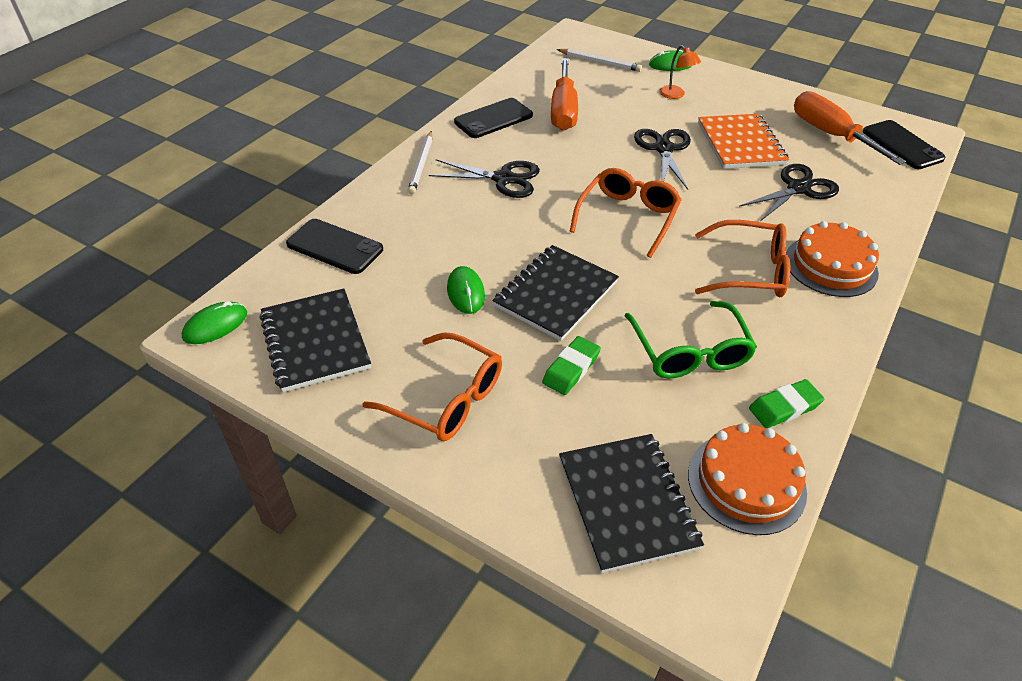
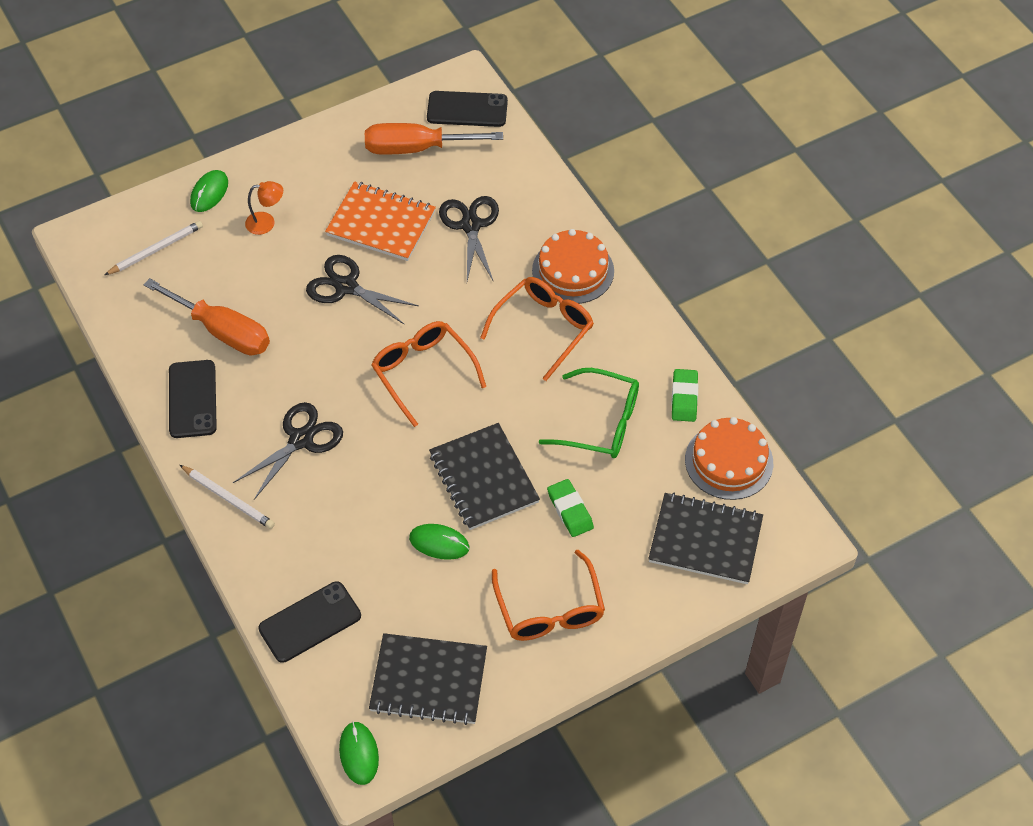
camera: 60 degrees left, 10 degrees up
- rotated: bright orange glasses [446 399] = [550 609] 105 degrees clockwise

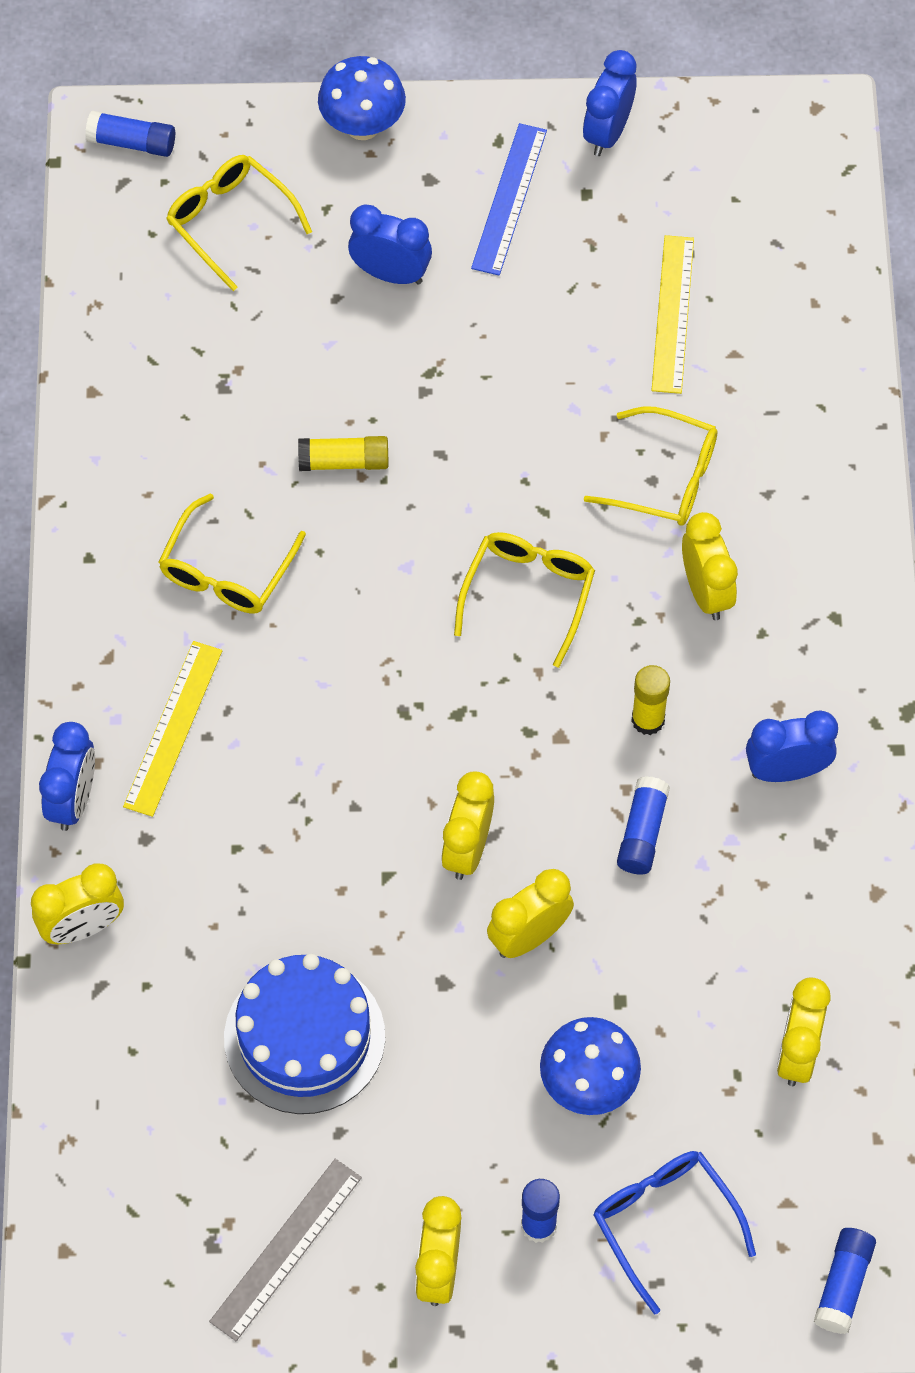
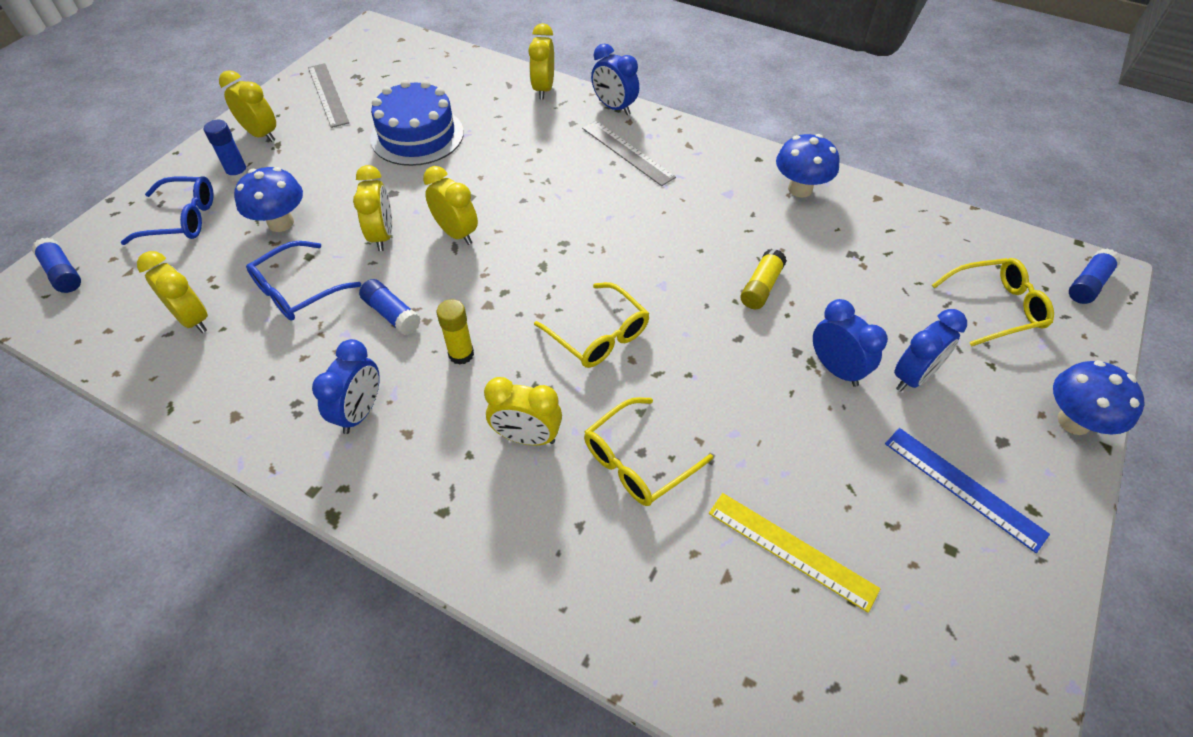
camera: 120 degrees right, 10 degrees down
- repainted: bright yellow measuring stick [173 728] to gray measuring stick [627 152]
- gone: bright yellow glasses [227 570]
- shifted: royal blue alarm clock [607 132] to [836 369]
- new: royal blue glasses [298 290]
- new: royal blue toadstool [800 189]

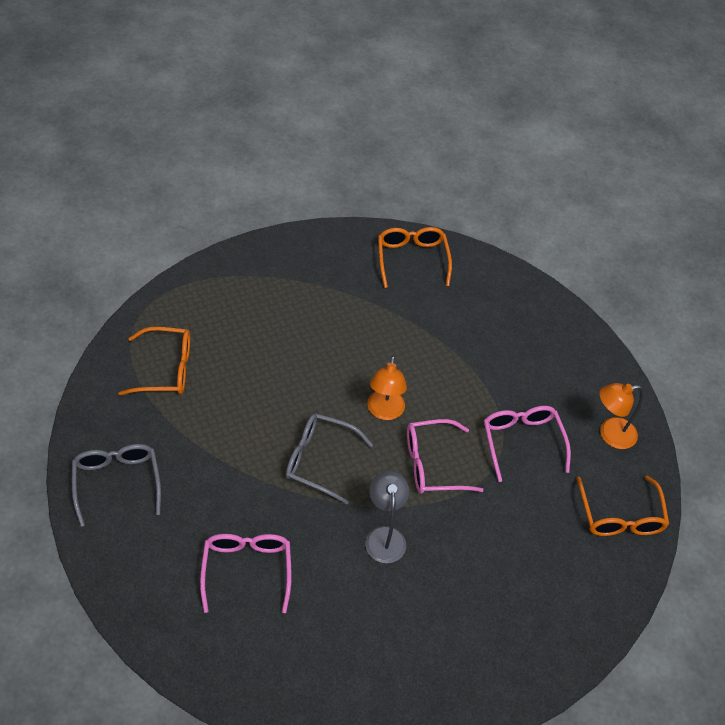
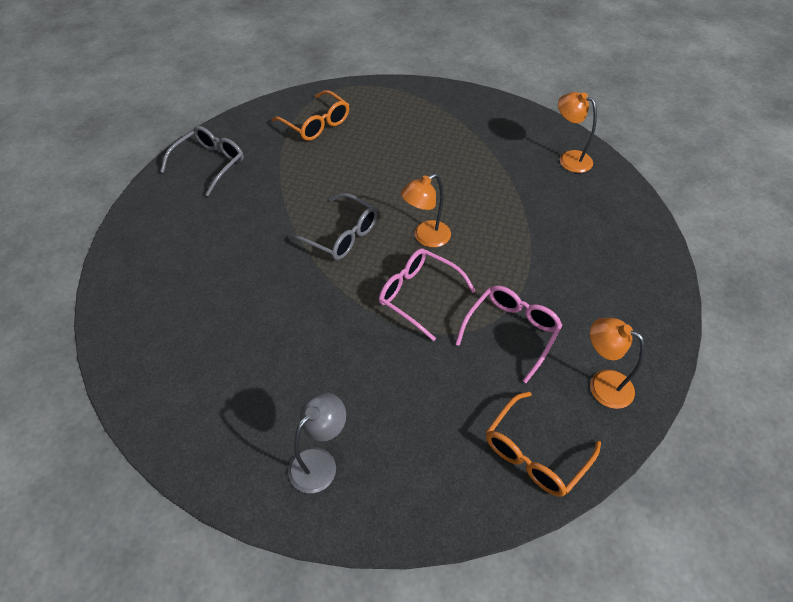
camera: 50 degrees right, 0 degrees up
- gone: rosy glasses [247 570]
- rotated: gray glasses [319 460] = [341 235] 150 degrees clockwise
- shifted: gray lamp [384 536] to [320 462]
- swapped: bright orange glasses [412 259] to bright orange lamp [569 158]

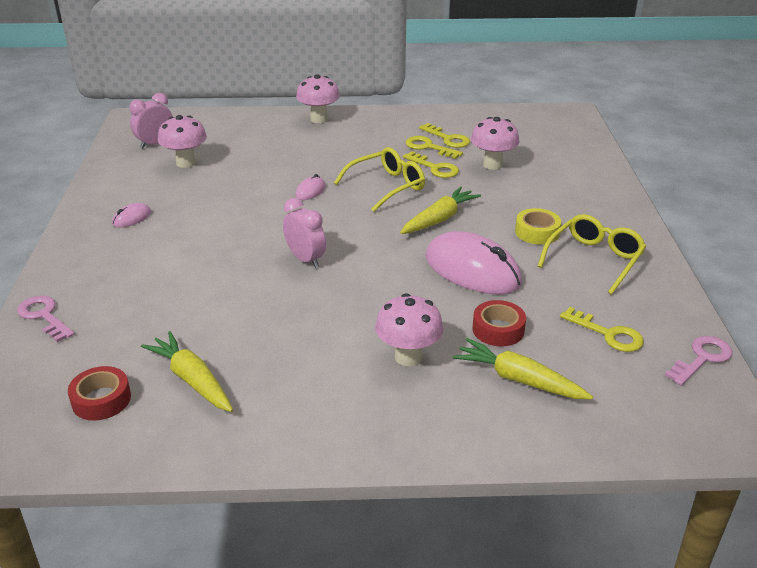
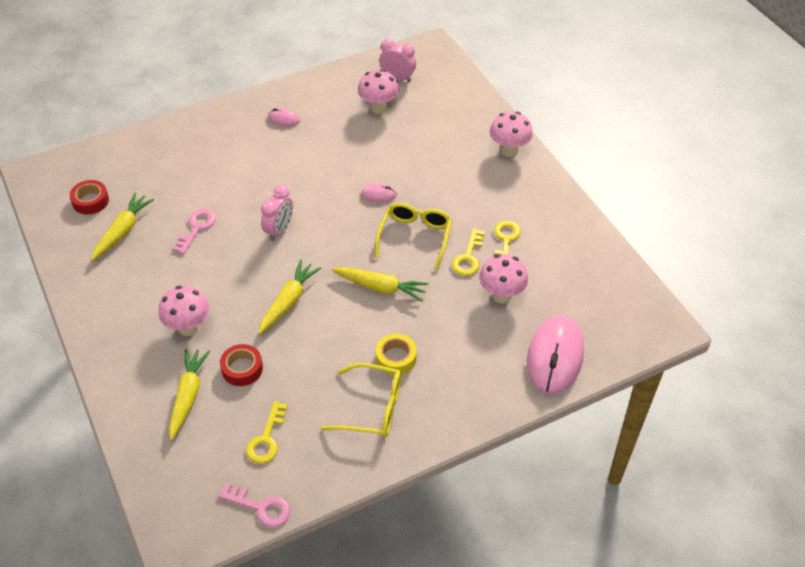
camera: 65 degrees right, 15 degrees up
- shifted: rosy door key [44 316] to [197 228]
- rotated: bright yellow glasses [387 186] = [415 237] 105 degrees counterclockwise
- gone: bright yellow door key [448 139]
- shifted: rosy computer mouse [472 270] to [555 357]
- new: bright yellow toy carrot [288 301]

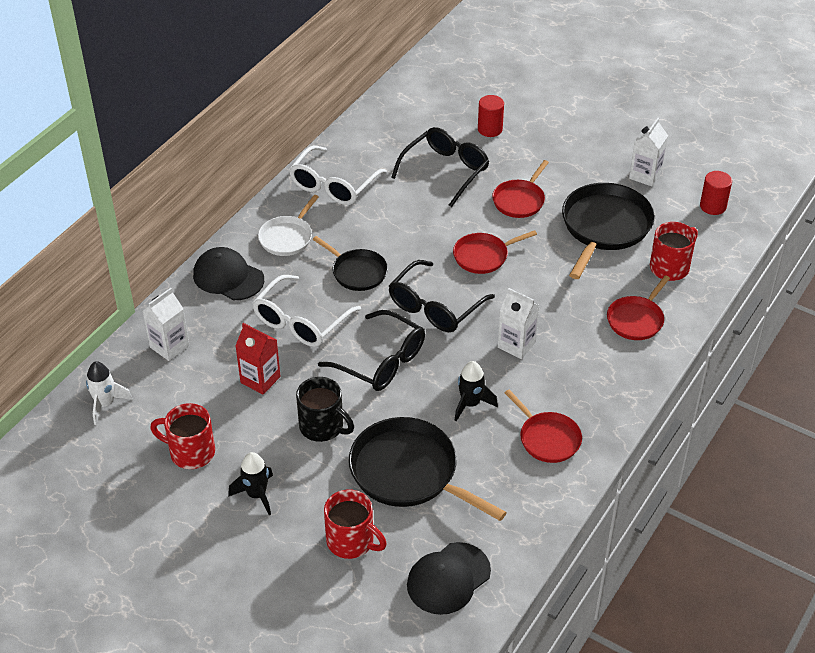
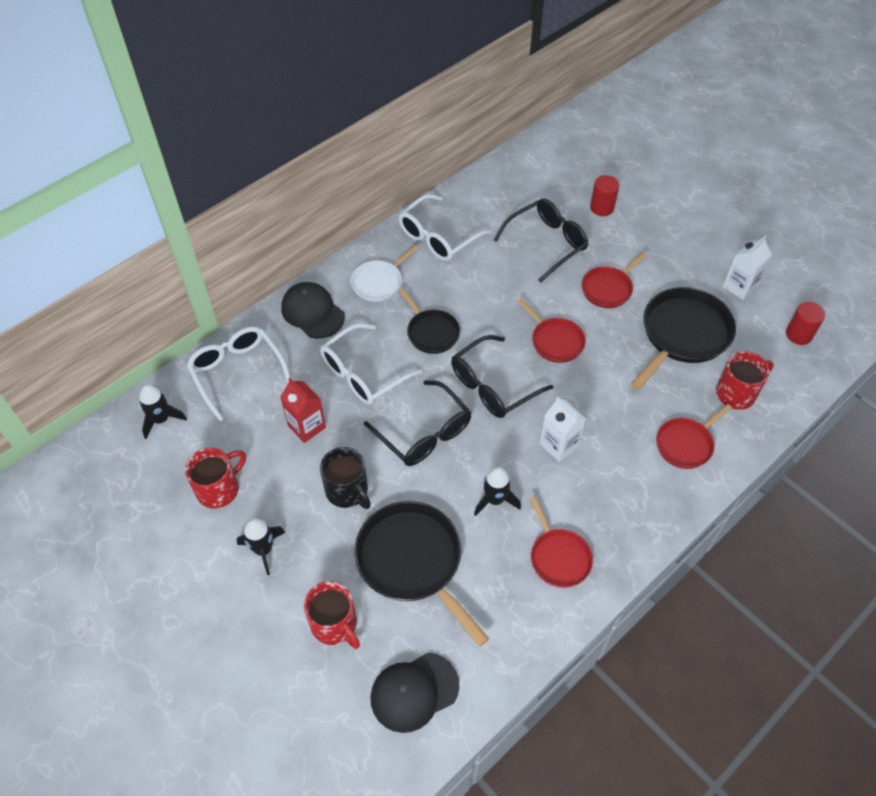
camera: 15 degrees right, 10 degrees up
- repainted: pure white spaceship [105 404] to jet-black spaceship [161 419]
- swapped: pure white carton [169 346] to pure white glasses [237 372]
- rotated: crimson tea mug [190 452] = [219 489] 105 degrees clockwise
- rotated: crimson pan [483 256] = [555 341] 120 degrees counterclockwise

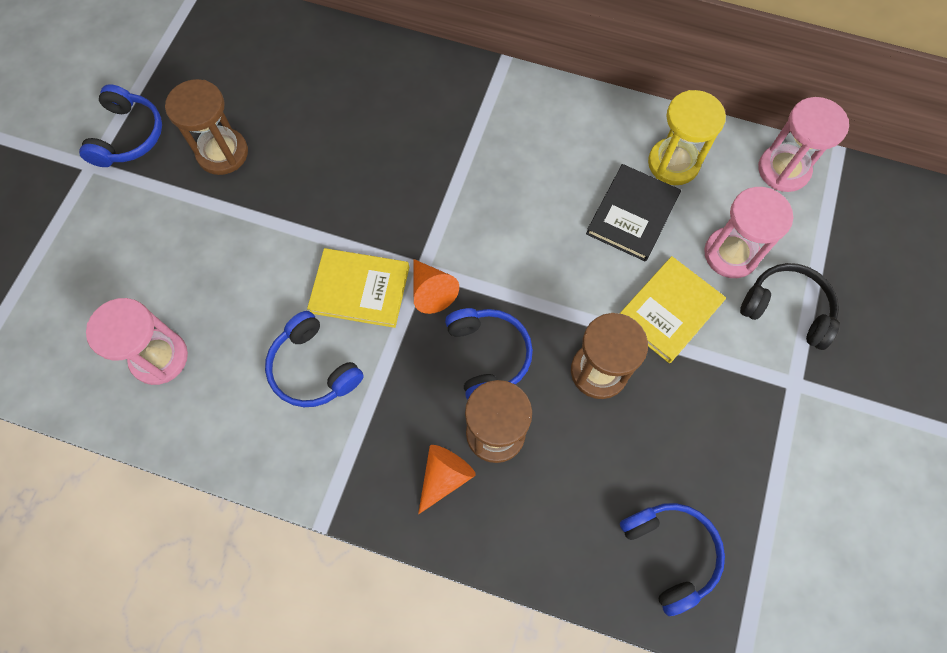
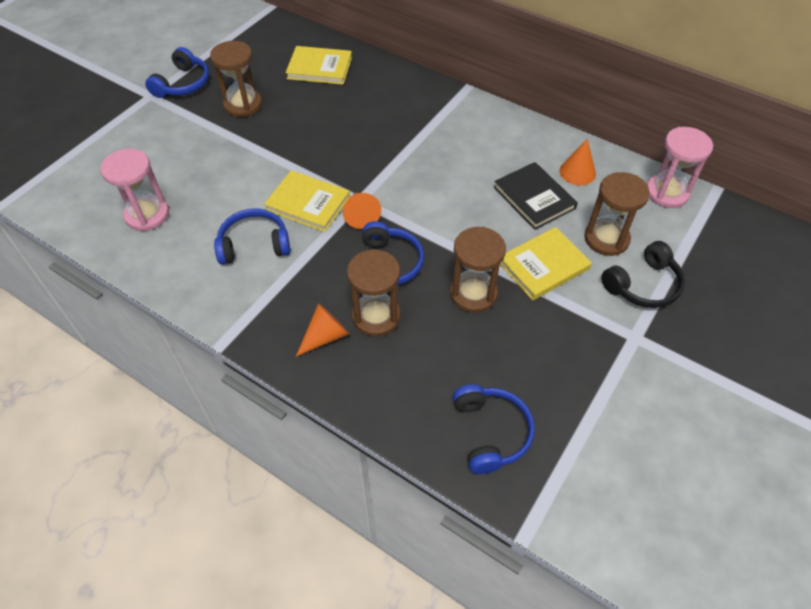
camera: 15 degrees right, 15 degrees down
- rotated: royal blue over-ear headphones [313 368] = [254 245] 105 degrees clockwise
- rotated: jet-black hardback [632 214] = [534 198] 75 degrees counterclockwise
- swapped: bright yellow sand timer [673 163] to bright orange cone shape [577 172]
- repainted: rosy sand timer [731 254] to brown sand timer [606 239]
- rotated: jet-black over-ear headphones [787 309] = [643 285] 105 degrees clockwise
- new: bright yellow hardback [319 68]

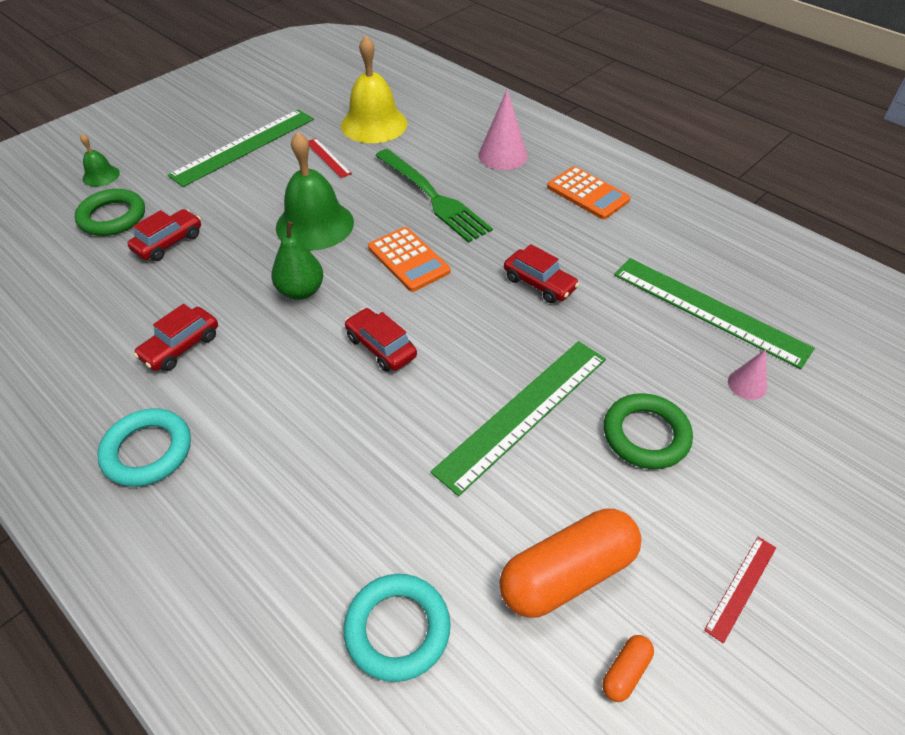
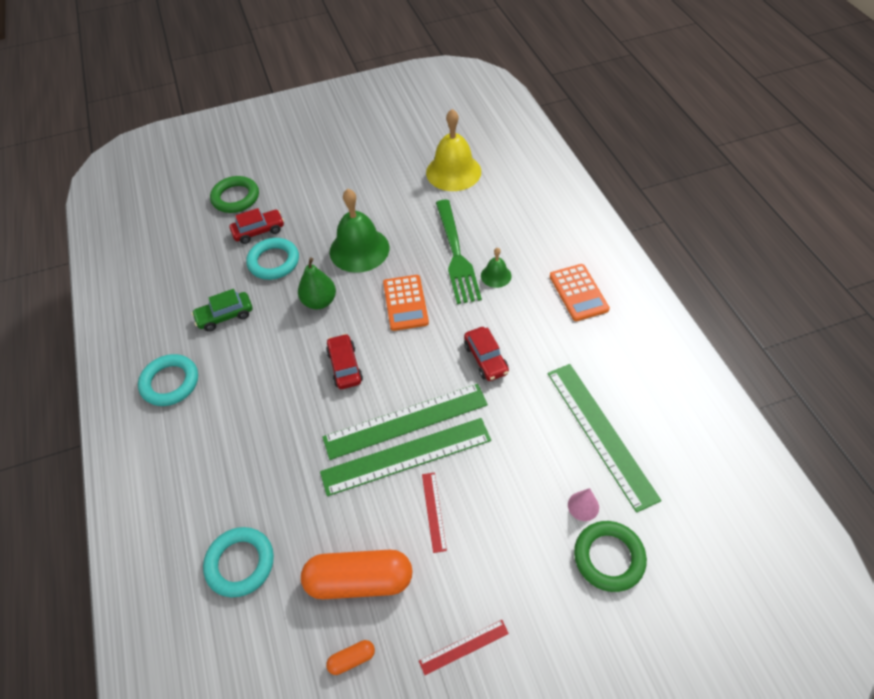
camera: 30 degrees right, 5 degrees up
- shifted: emerald bell [101 176] to [496 275]
- repainted: crimson automobile [181 347] to emerald automobile [225 316]
- shifted: emerald measuring stick [244 147] to [406 421]
- shifted: crimson measuring stick [328 158] to [433 511]
- gone: rosy cone shape [502 155]
- shifted: emerald hoop [645 435] to [609 557]
- new: turquoise hoop [274 262]

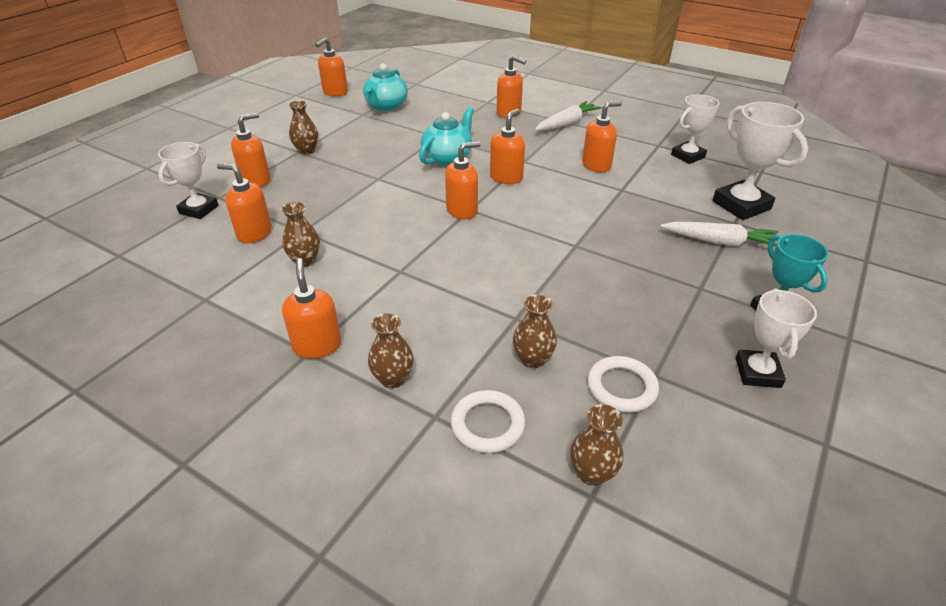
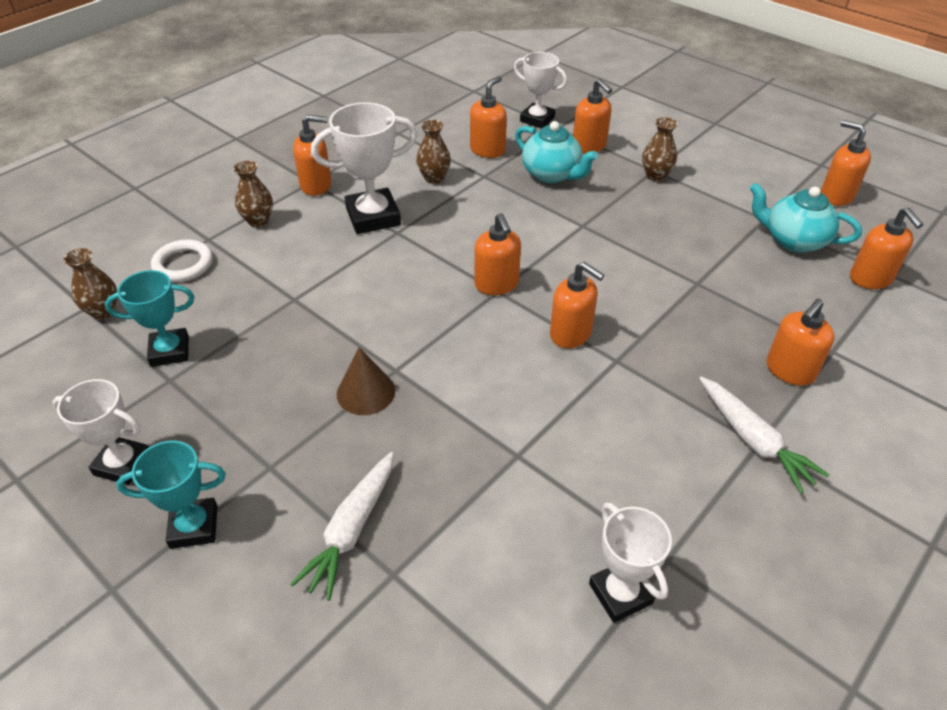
camera: 100 degrees right, 5 degrees up
- shifted: turquoise teapot [447 158] to [552 174]
- gone: brown flower vase [532 359]
- shifted: bright orange soap dispenser [596 165] to [871 279]
- swapped: pure white hoop [621 387] to turquoise award cup [170 351]
- shifted: pure white award cup [741 205] to [373 217]
- new: brown cone shape [366 392]

